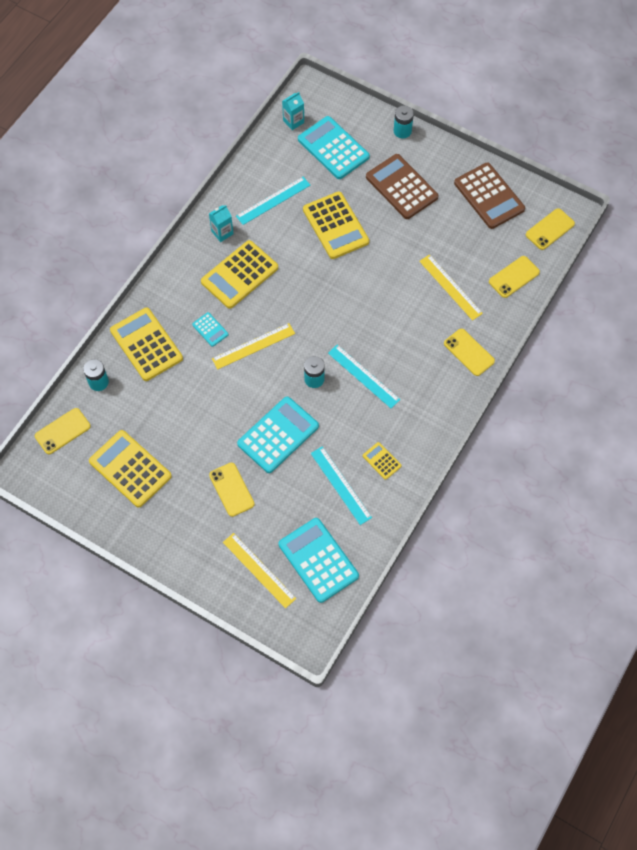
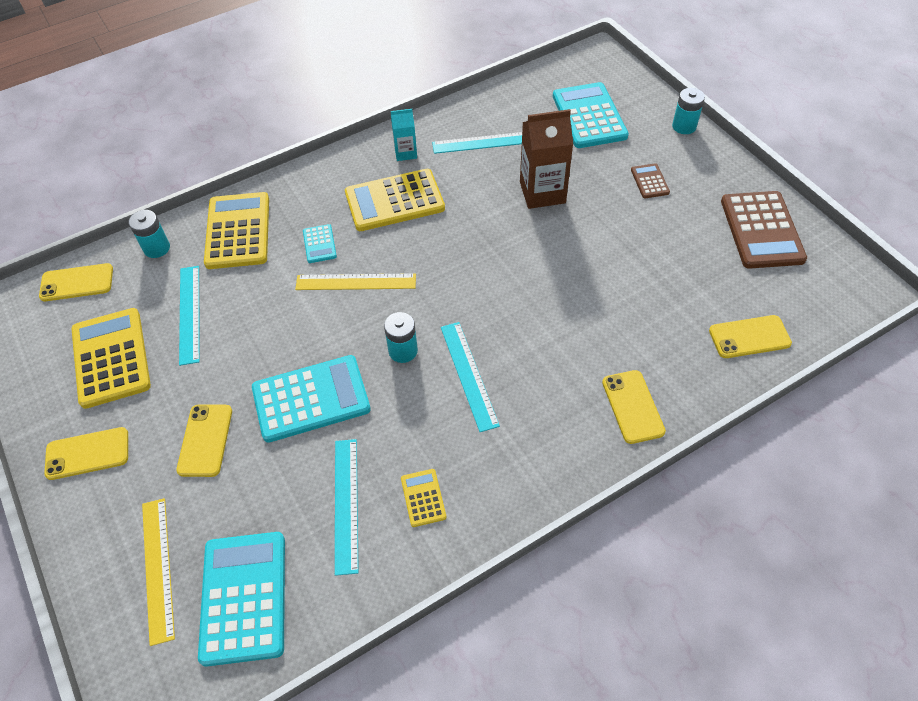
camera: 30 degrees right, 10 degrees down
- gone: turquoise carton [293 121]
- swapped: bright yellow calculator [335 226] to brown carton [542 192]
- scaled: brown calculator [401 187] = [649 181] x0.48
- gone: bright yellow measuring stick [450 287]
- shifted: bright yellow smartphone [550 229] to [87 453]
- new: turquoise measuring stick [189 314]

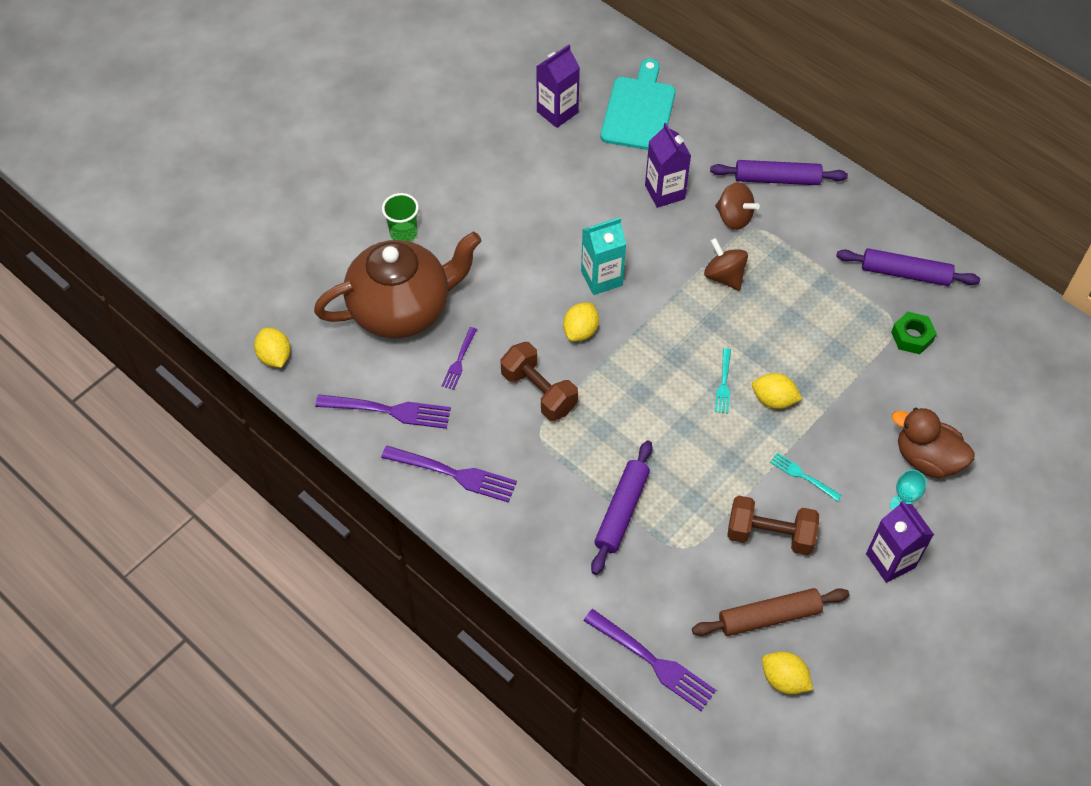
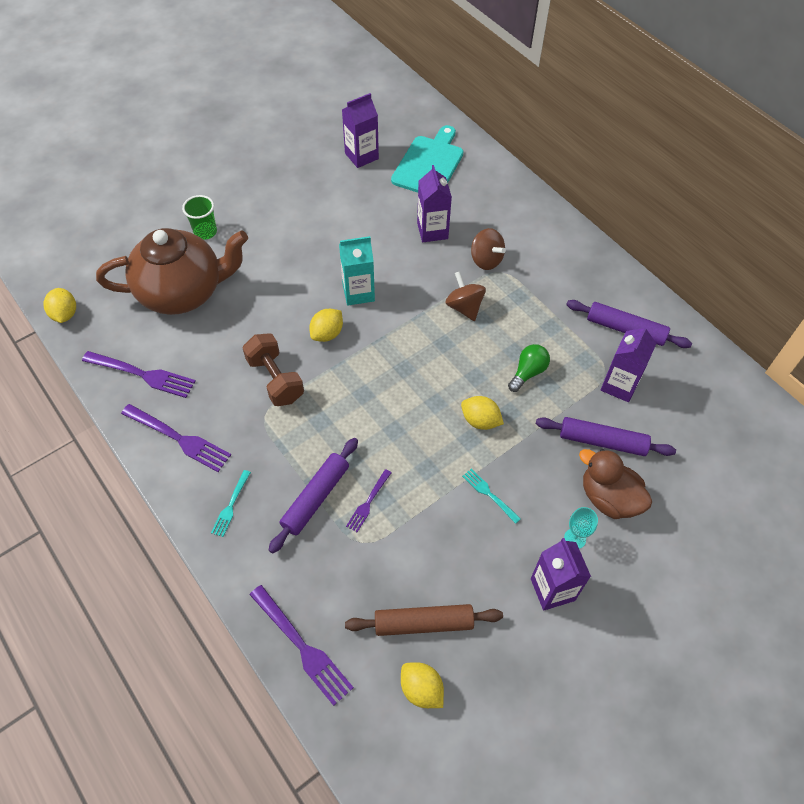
camera: 10 degrees right, 0 degrees up
- shifted: royal purple table fork [459 360] to [368 502]
- shifted: royal purple pastry roller [777 179] to [602 441]
- shifted: turquoise table fork [723 383] to [231 505]
- gone: brown dumbbell [770 535]
- swapped: emerald hex nut [912 337] to royal purple carton [619 385]
- new: emerald bulb [528 372]

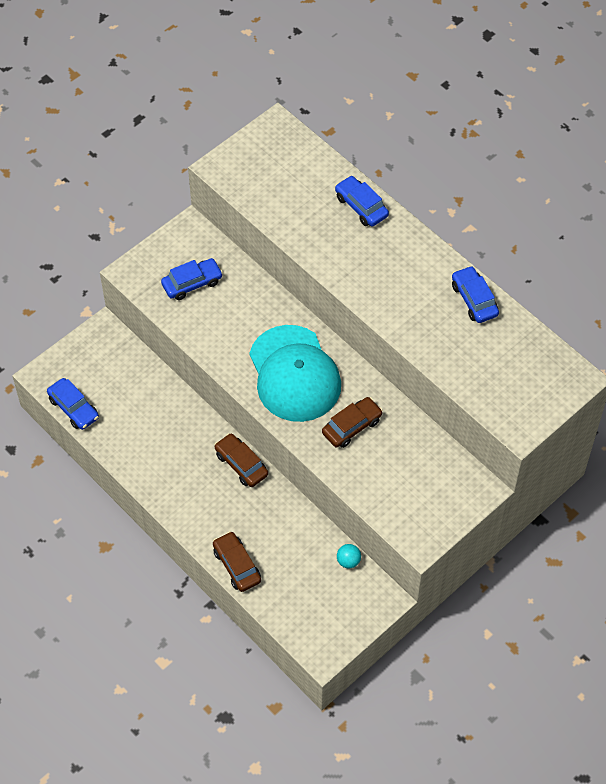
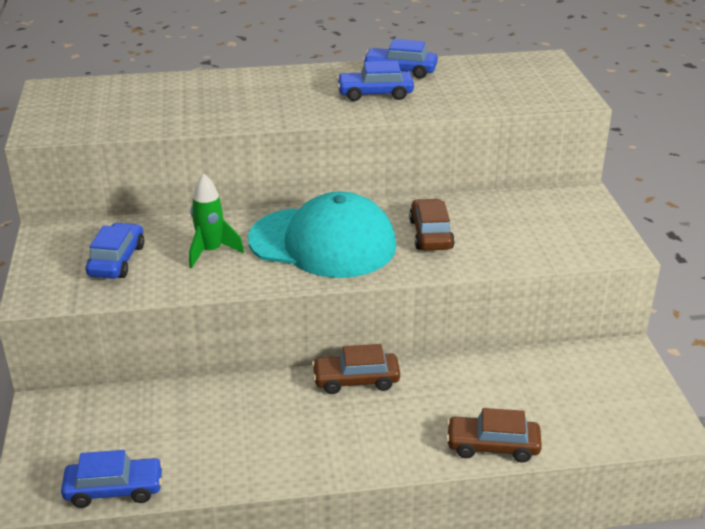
camera: 55 degrees left, 25 degrees down
- shifted: royal blue automobile [361 206] to [375 94]
- gone: turquoise ball [348 561]
- new: emerald spaceship [211 252]

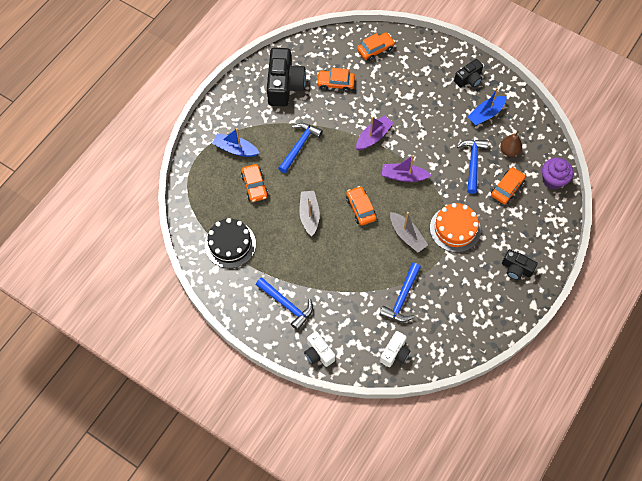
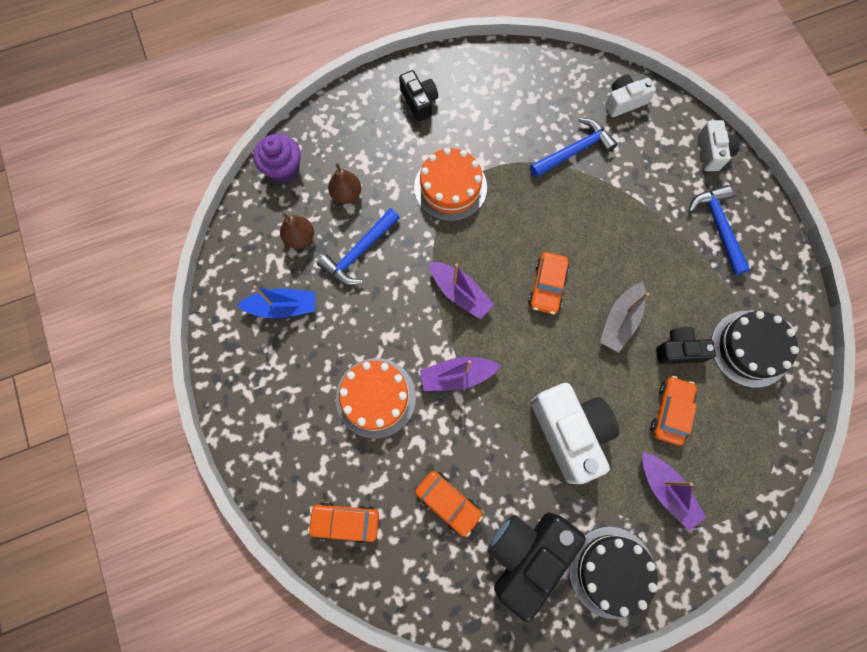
camera: 145 degrees left, 10 degrees up
- repainted: royal blue boat [235 149] to royal purple boat [666 490]
- swapped: royal blue hammer [299 146] to pure white compact camera [570 432]
- gone: gray boat [407 235]
- shifted: jet-black compact camera [469 79] to [679 350]
- swapped: bright orange automobile [507 188] to brown toy pear [346 194]
- new: bright orange layer cake [375 397]
- new: jet-black layer cake [612 571]

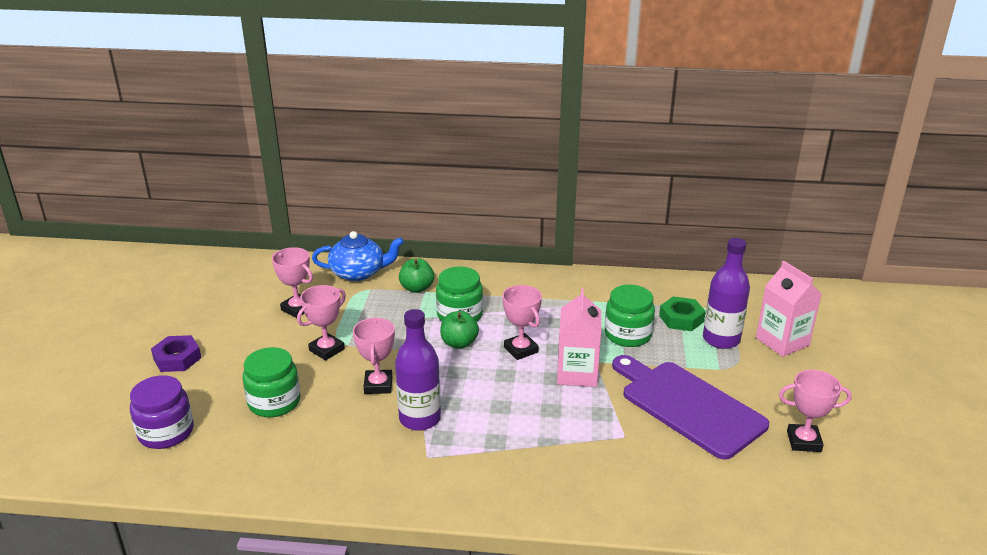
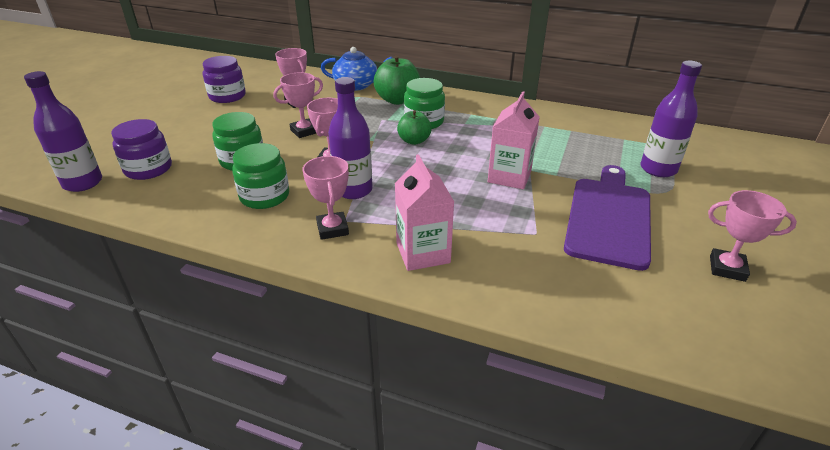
camera: 15 degrees right, 5 degrees up
- gone: royal purple hex nut [177 358]
- scaled: emerald apple fruit [417 288] = [397 100] x1.56
- shifted: rosy award cup [520 350] to [332 229]
- shifted: emerald preserve jar [628 334] to [264 196]
- rotated: royal purple bread board [688 406] = [609 218] 45 degrees clockwise
- gone: emerald hex nut [681 318]
- shifted: rosy carton [782 341] to [423 253]
- new: royal purple flask [83 183]
- new: royal purple preserve jar [227 96]

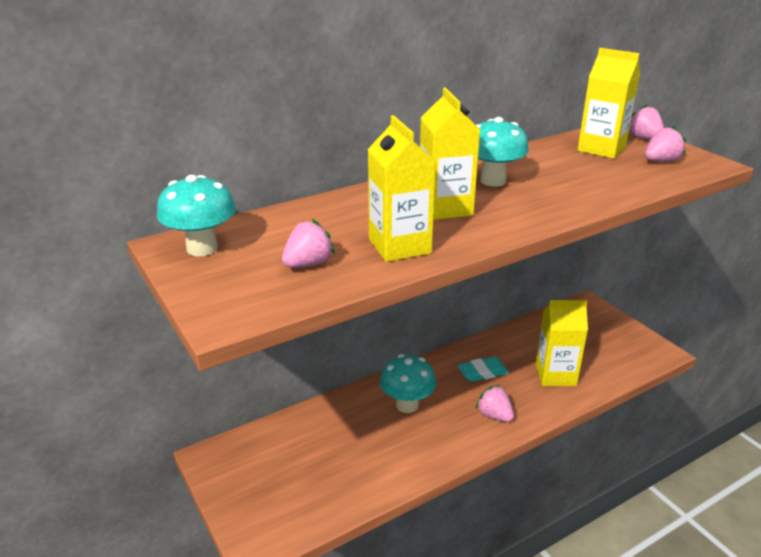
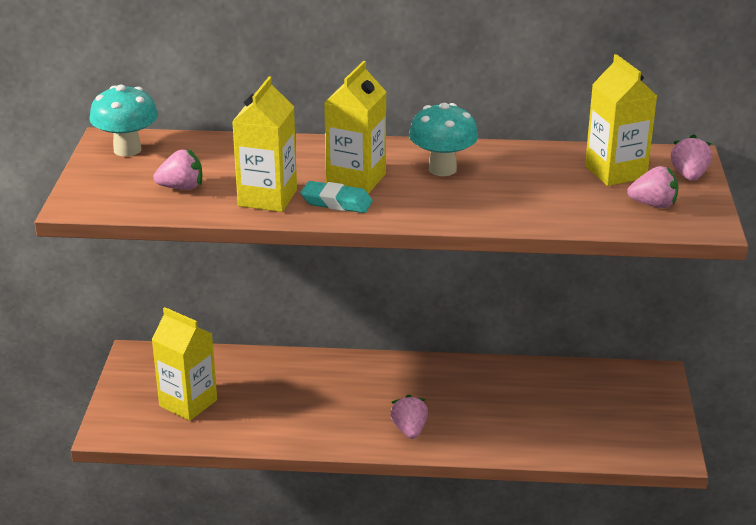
camera: 35 degrees right, 0 degrees up
- gone: turquoise toadstool [407 405]
- shifted: turquoise eraser [482 372] to [336 202]
- shifted: bright yellow carton [555 374] to [188 403]

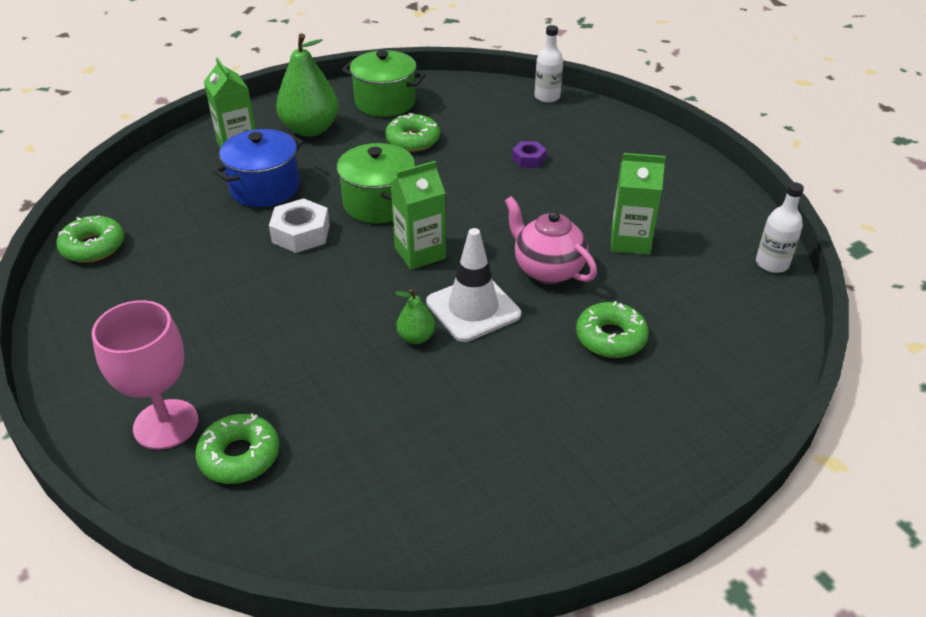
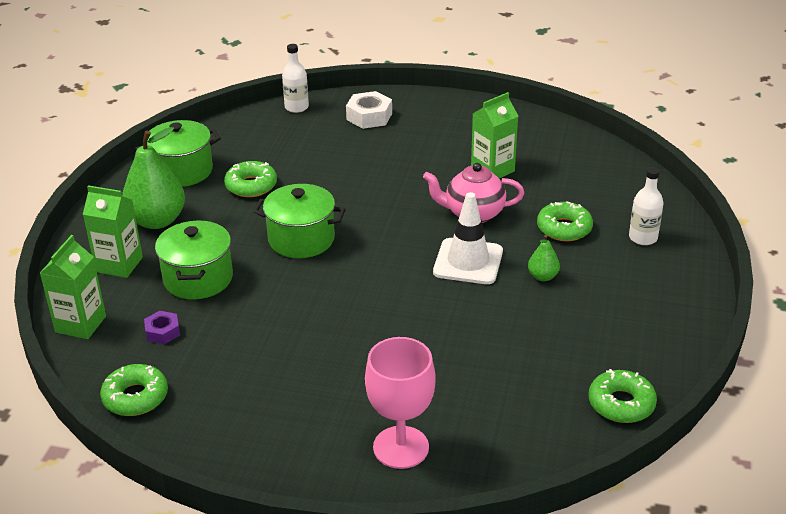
camera: 45 degrees left, 5 degrees down
- shifted: emerald glazed donut [239 456] to [621 404]
- repainted: royal blue pot [265 188] to emerald pot [198 279]
- shifted: pure white hex nut [301 233] to [369 116]
- shifted: emerald carton [420 253] to [81 324]
- shifted: emerald toy pear [416 337] to [542 276]
- shifted: royal purple hex nut [528 159] to [162 332]
- shifted: pure white flask [772 263] to [643 238]

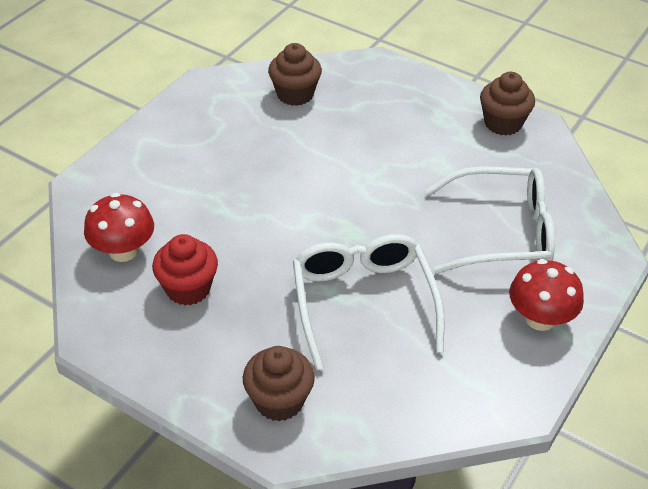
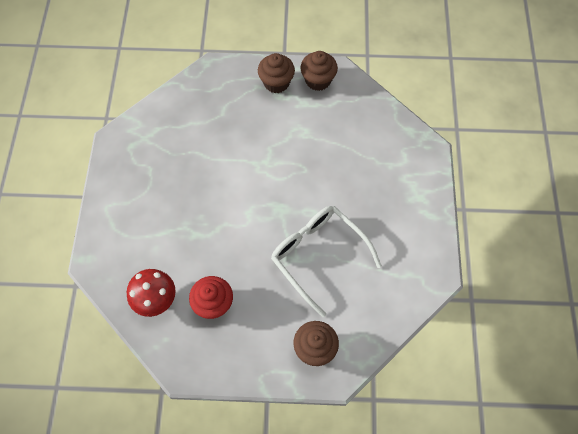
camera: 30 degrees left, 20 degrees up
- shifted: brown muffin [295 94] to [276 83]
- gone: pure white glasses [501 233]
- gone: crimson toadstool [540 318]

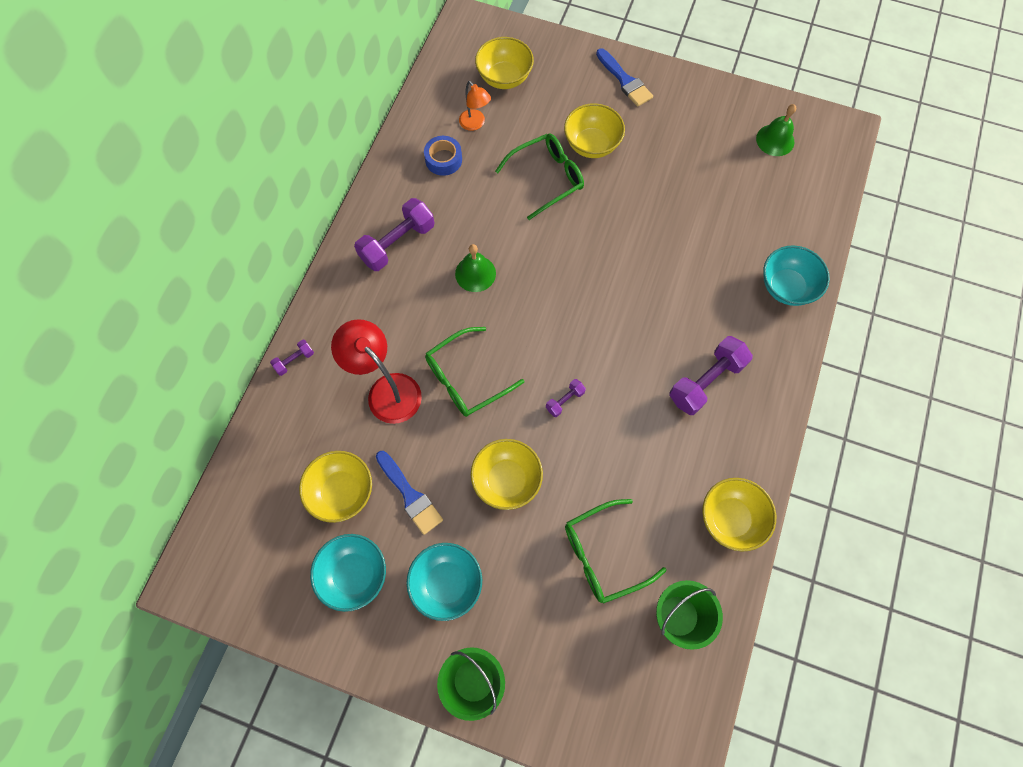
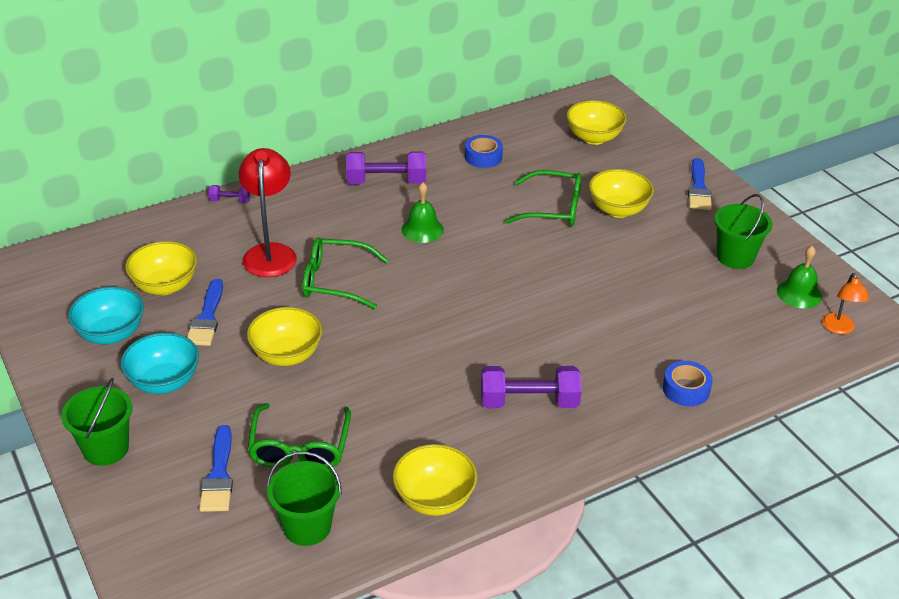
camera: 40 degrees right, 30 degrees down
- shifted: bright orange lamp [475 124] to [839 329]
- gone: royal purple dumbbell [565 400]
- rotated: emerald glasses [603 554] = [300 447] 105 degrees counterclockwise
- swapped: turquoise serving bowl [786 287] to royal blue sticky tape [686 389]
- new: royal blue paintbrush [219 475]
- new: emerald sand bucket [735 257]

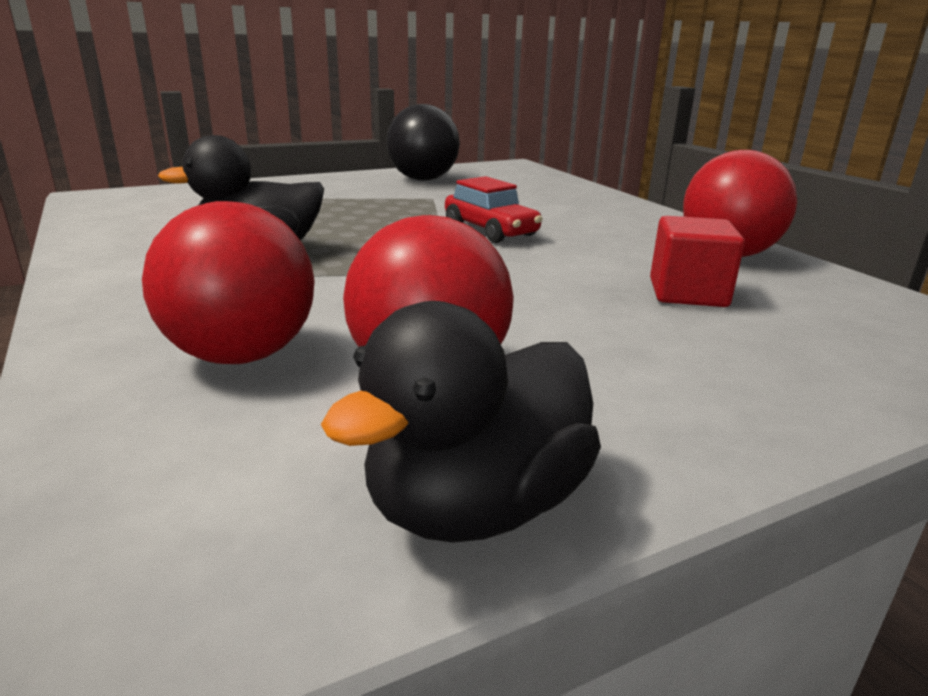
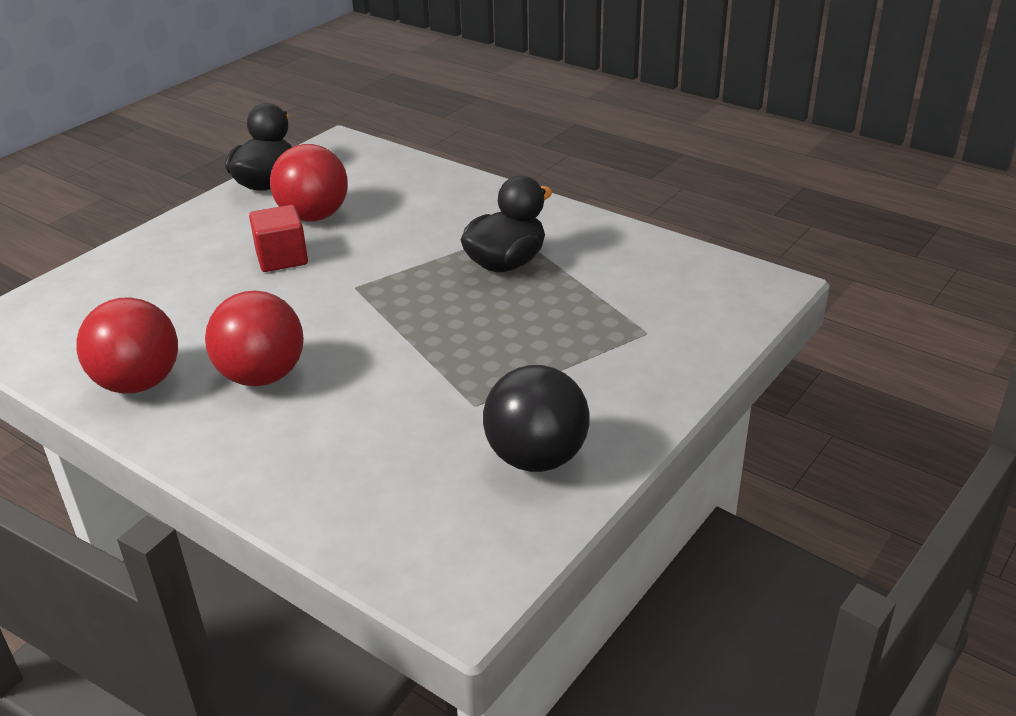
camera: 155 degrees right, 10 degrees up
- shifted: crimson ball [241 355] to [262 376]
- gone: crimson automobile [490 231]
- shifted: crimson block [688 293] to [282 258]

